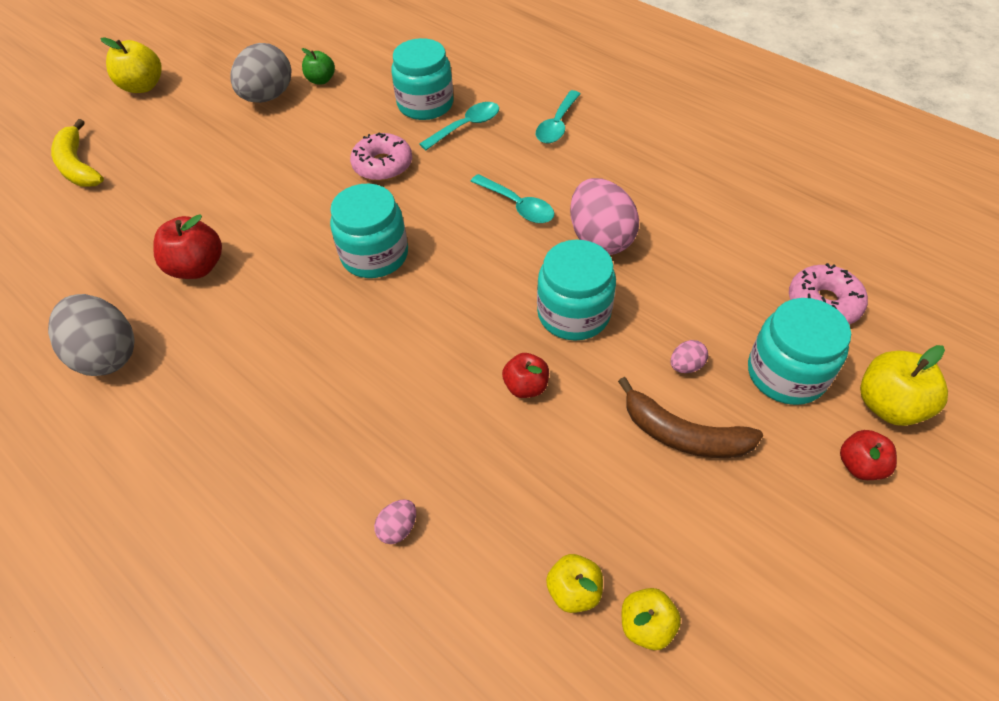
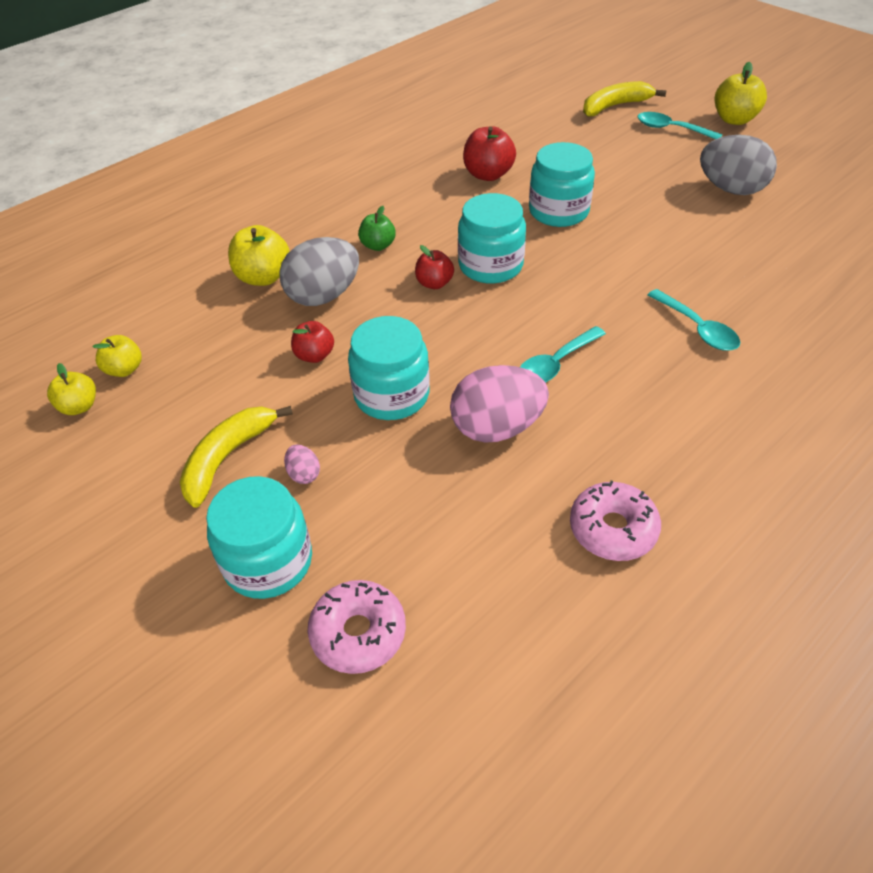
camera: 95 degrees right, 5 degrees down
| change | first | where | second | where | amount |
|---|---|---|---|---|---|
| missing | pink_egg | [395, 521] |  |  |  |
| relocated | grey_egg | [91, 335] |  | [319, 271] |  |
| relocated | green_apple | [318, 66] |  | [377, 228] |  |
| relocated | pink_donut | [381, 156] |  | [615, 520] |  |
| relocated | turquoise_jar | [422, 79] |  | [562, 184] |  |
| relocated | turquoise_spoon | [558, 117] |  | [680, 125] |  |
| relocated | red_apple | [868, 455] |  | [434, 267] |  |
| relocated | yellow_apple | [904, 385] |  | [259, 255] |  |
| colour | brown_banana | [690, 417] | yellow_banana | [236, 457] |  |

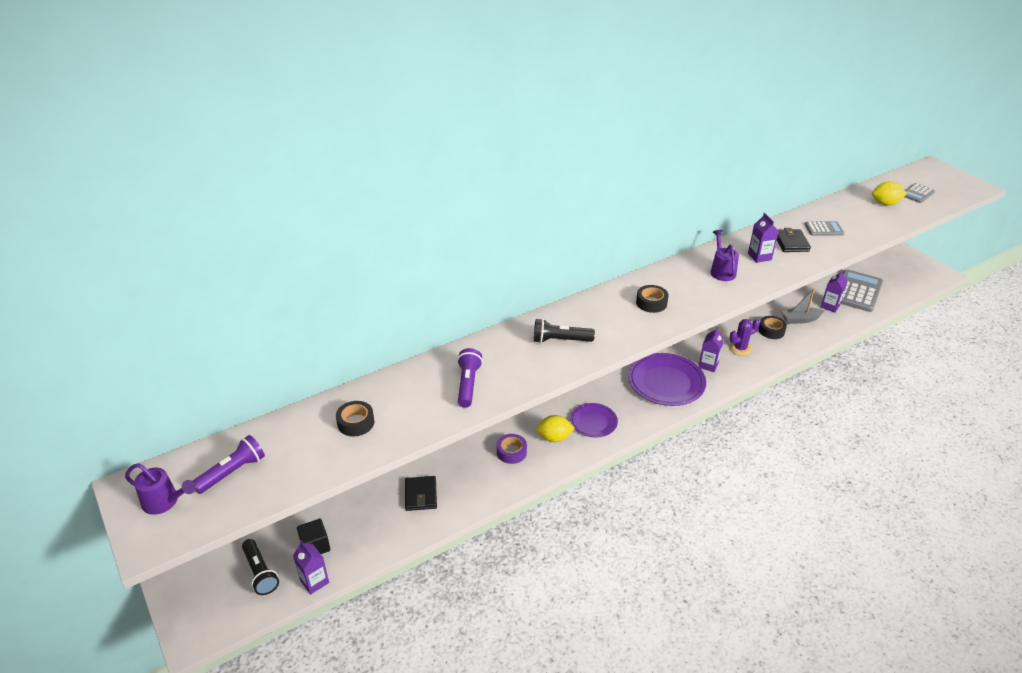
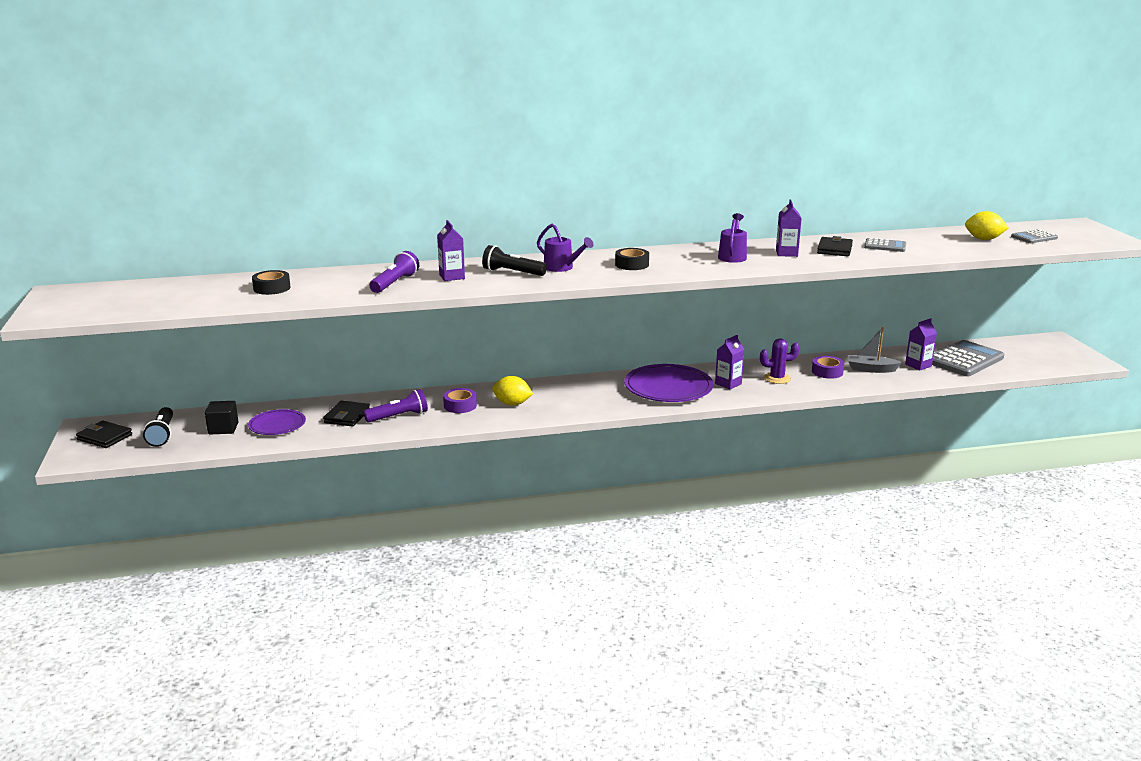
camera: 20 degrees right, 15 degrees down
| change | first | where | second | where | amount |
|---|---|---|---|---|---|
| appeared |  |  | black_wallet | [104, 434] |  |
| relocated | purple_watering_can | [160, 489] |  | [565, 248] |  |
| relocated | purple_flashlight | [229, 464] |  | [396, 406] |  |
| relocated | purple_carton | [311, 567] |  | [451, 250] |  |
| relocated | purple_plate | [594, 420] |  | [277, 422] |  |
| colour | black_tape | [773, 327] | purple_tape | [828, 367] |  |

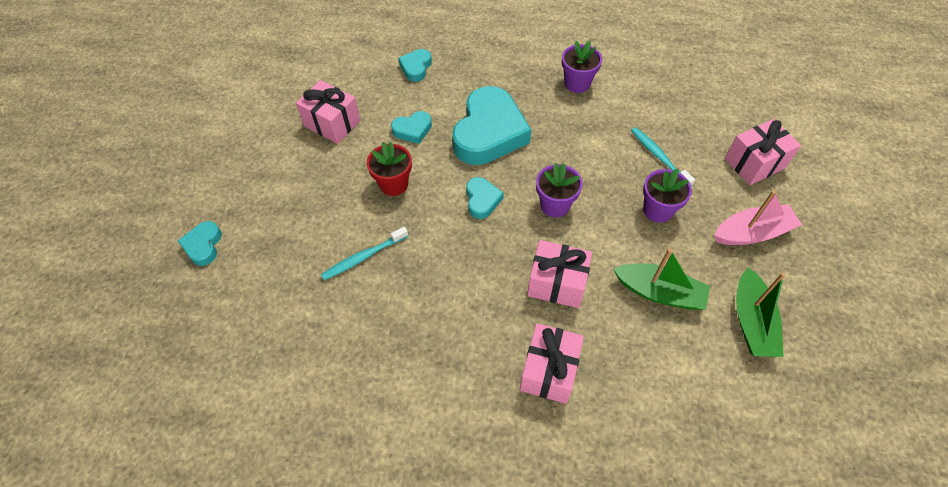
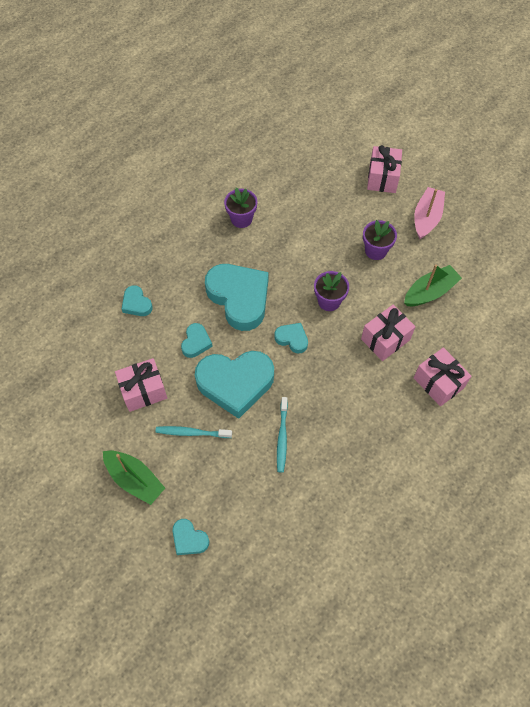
camera: 55 degrees left, 5 degrees up
| change | first | where | second | where | amount |
|---|---|---|---|---|---|
| relocated | turquoise_toothbrush | [663, 156] |  | [193, 432] |  |
| relocated | green_boat | [760, 312] |  | [134, 478] |  |
| exchanged | red_flower_pot | [389, 169] | turquoise_heart | [234, 385] |  |

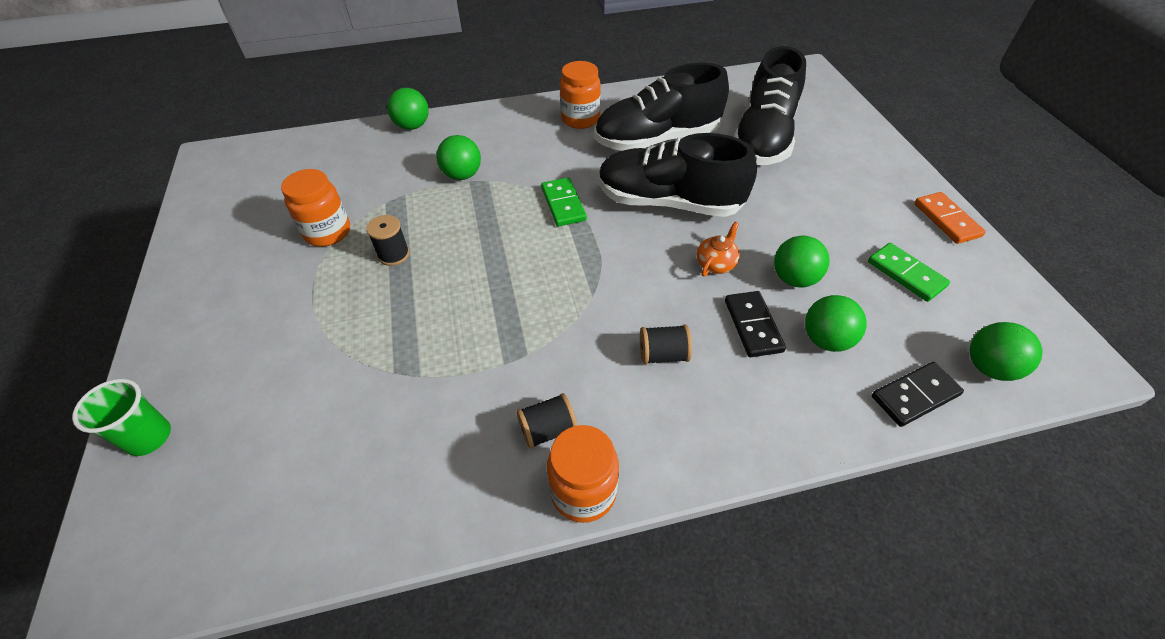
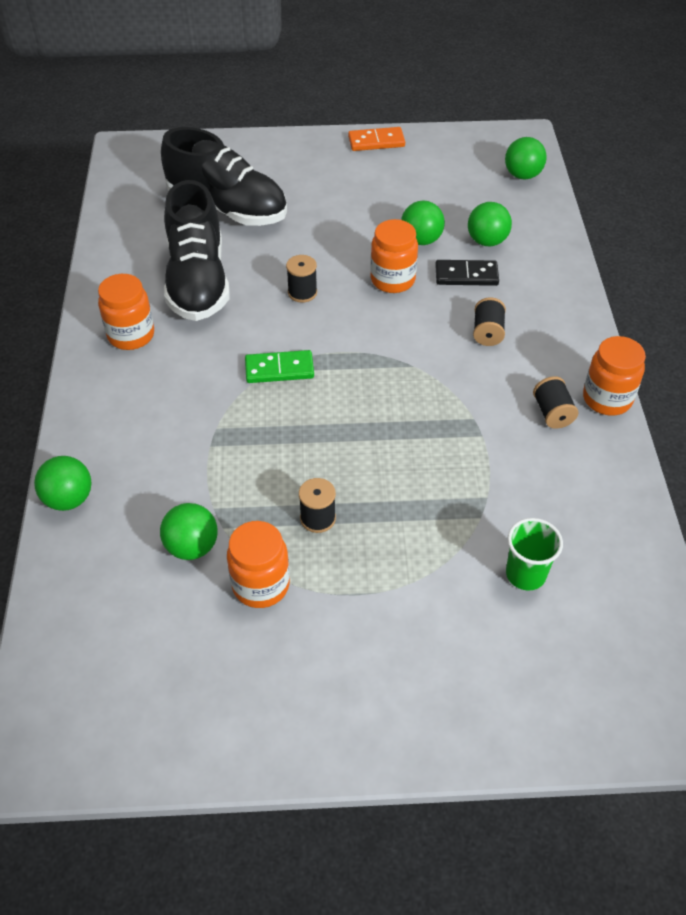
camera: 80 degrees left, 0 degrees up
| change | first | where | second | where | amount |
|---|---|---|---|---|---|
| missing | green_domino | [909, 272] |  |  |  |
| missing | black_domino | [918, 394] |  |  |  |
| relocated | green_cup | [121, 417] |  | [534, 554] |  |
| relocated | green_ball | [458, 157] |  | [189, 531] |  |
| exchanged | black_shoe | [678, 175] | black_spool | [301, 279] |  |
| exchanged | orange_teapot | [718, 249] | orange_jar | [394, 256] |  |

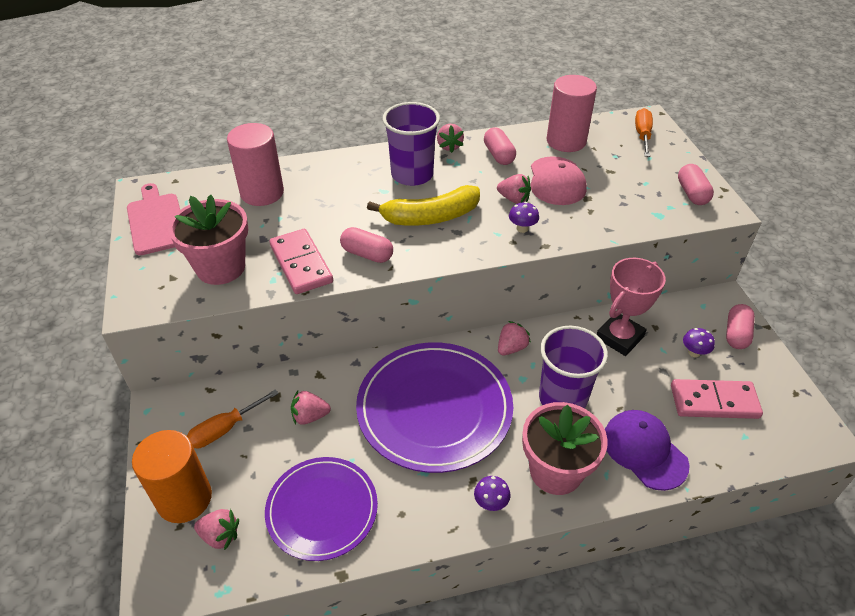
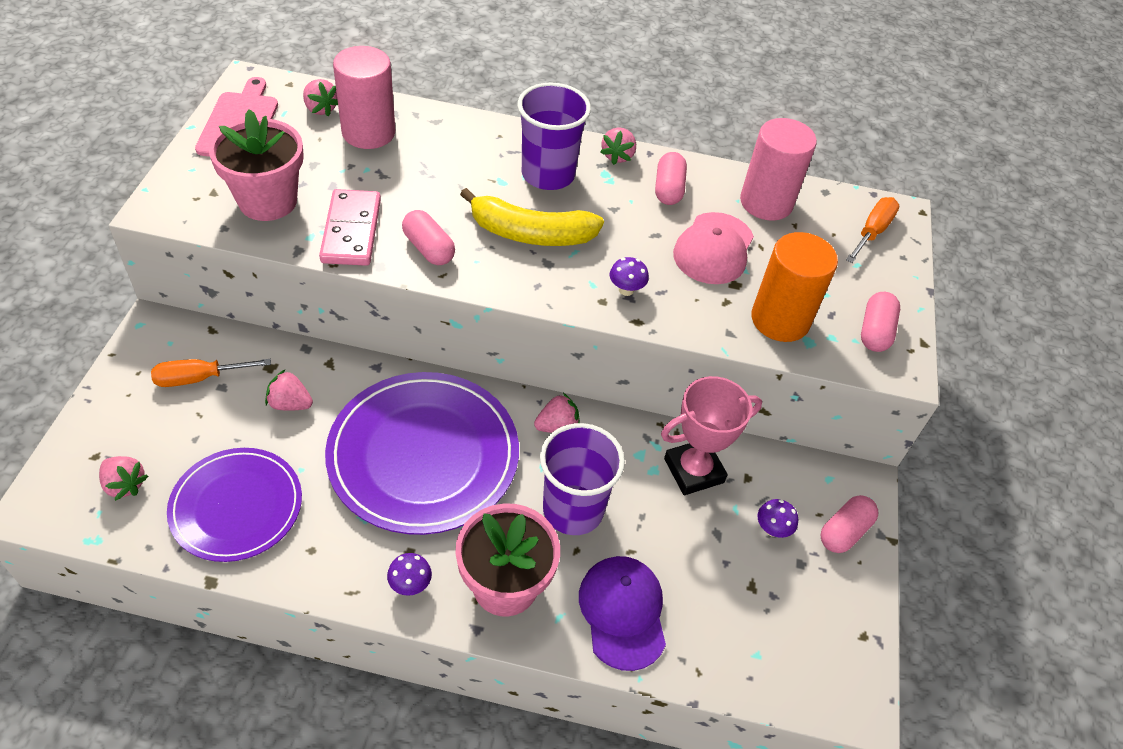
camera: 20 degrees right, 5 degrees up
| change | first | where | second | where | amount |
|---|---|---|---|---|---|
| missing | pink_domino | [717, 399] |  |  |  |
| relocated | orange_cylinder | [172, 476] |  | [794, 287] |  |
| relocated | pink_strawberry | [514, 189] |  | [320, 98] |  |

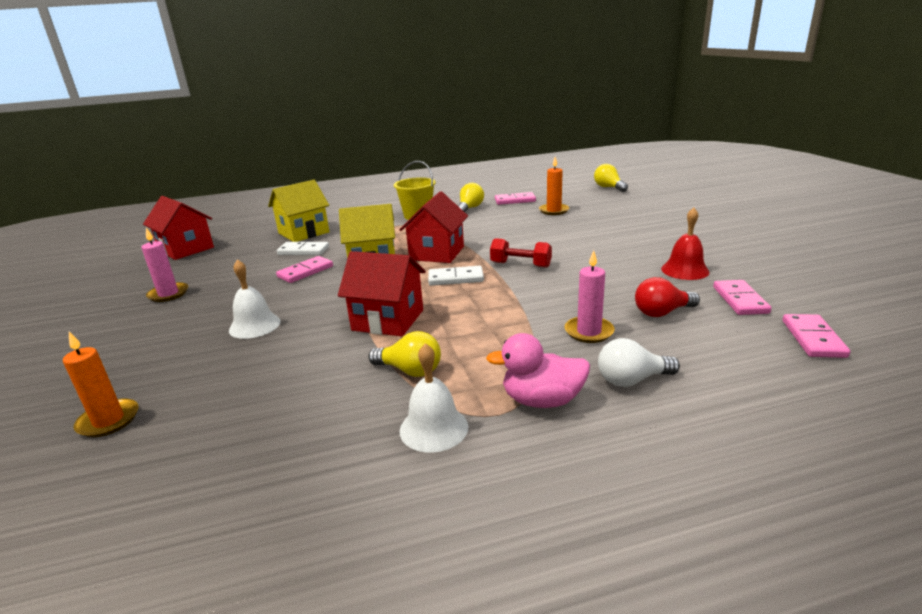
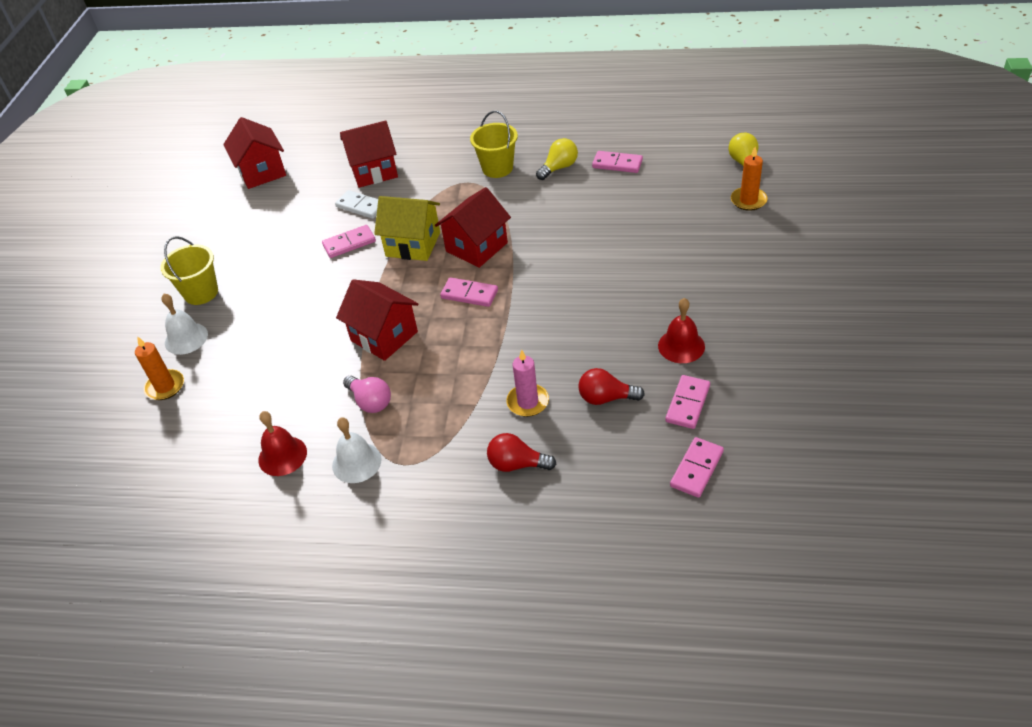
camera: 25 degrees right, 20 degrees up
| change | first | where | second | where | amount |
|---|---|---|---|---|---|
| missing | pink_candle | [164, 265] |  |  |  |
| missing | pink_duck | [538, 370] |  |  |  |
| missing | red_dumbbell | [521, 253] |  |  |  |
| appeared |  |  | yellow_bucket | [189, 270] |  |
| appeared |  |  | red_bell | [282, 443] |  |
| relocated | white_bell | [255, 299] |  | [184, 324] |  |
| relocated | orange_candle | [554, 186] |  | [749, 179] |  |
| colour | yellow_house | [298, 211] | red_house | [369, 154] |  |
| colour | yellow_light_bulb | [404, 354] | pink_light_bulb | [367, 394] |  |
| colour | white_domino | [456, 276] | pink_domino | [469, 292] |  |
| colour | white_light_bulb | [639, 362] | red_light_bulb | [521, 452] |  |

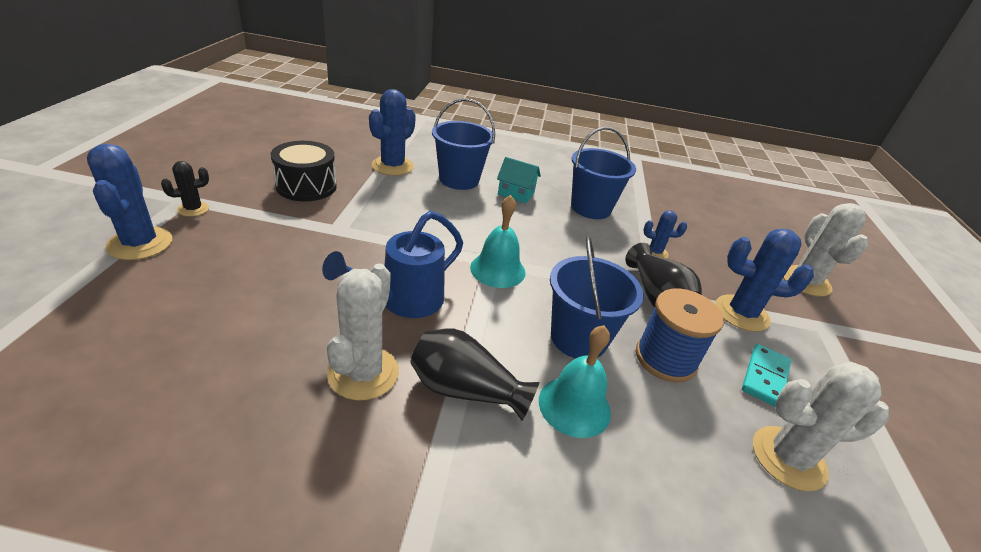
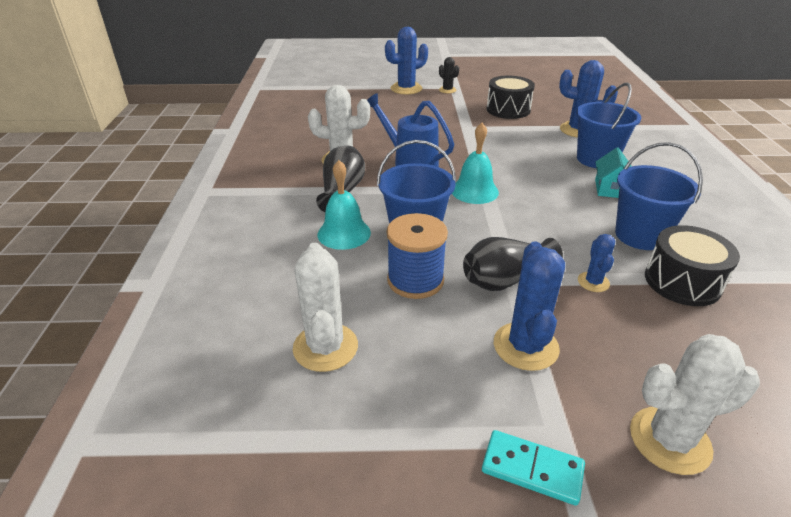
camera: 85 degrees right, 0 degrees up
| change | first | where | second | where | amount |
|---|---|---|---|---|---|
| appeared |  |  | black_drum | [692, 265] |  |
| relocated | turquoise_domino | [766, 375] |  | [533, 468] |  |

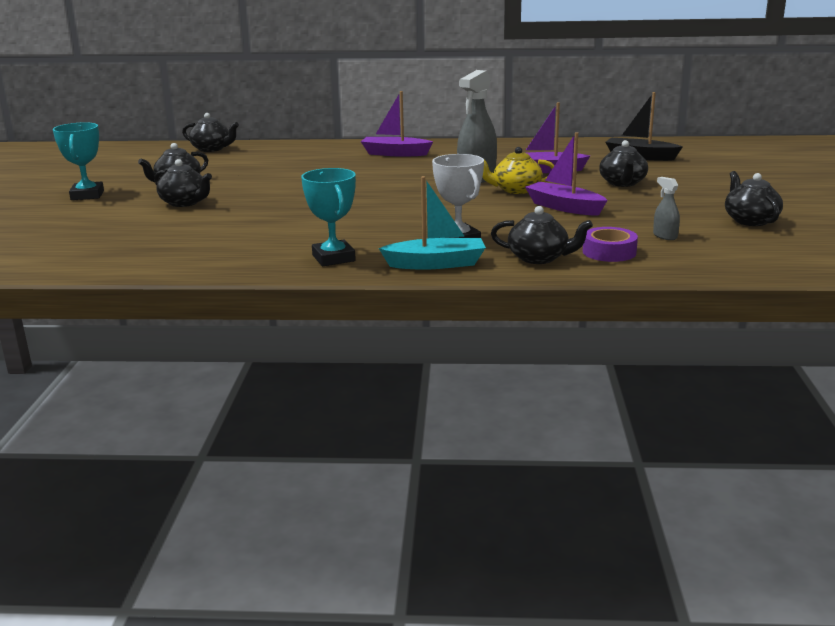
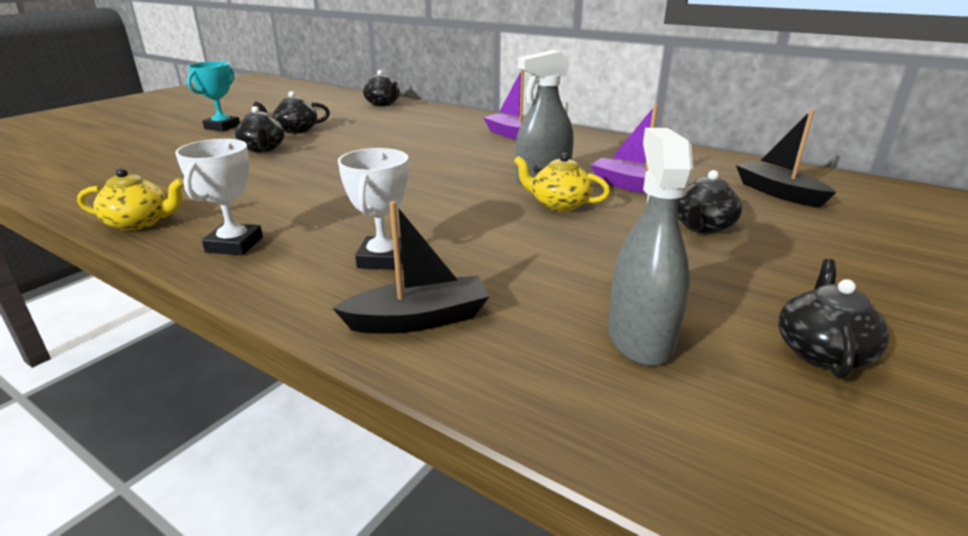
camera: 30 degrees right, 5 degrees up
| change | first | where | second | where | amount |
|---|---|---|---|---|---|
| missing | turquoise_boat | [432, 223] |  |  |  |
| missing | purple_boat | [566, 174] |  |  |  |
| missing | purple_tape | [610, 244] |  |  |  |
| appeared |  |  | yellow_teapot | [130, 199] |  |
| exchanged | black_teapot | [542, 235] | black_boat | [411, 267] |  |
| colour | turquoise_trophy | [328, 217] | white_trophy | [219, 197] |  |
| size | grey_spray_bottle | [666, 208] |  | [650, 247] | x2.17 |

